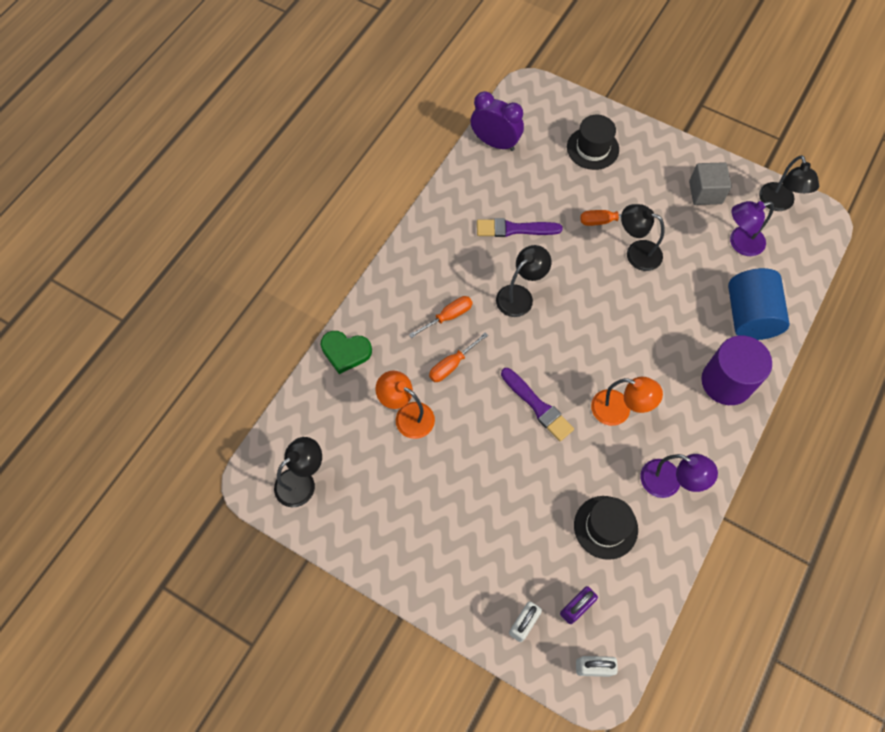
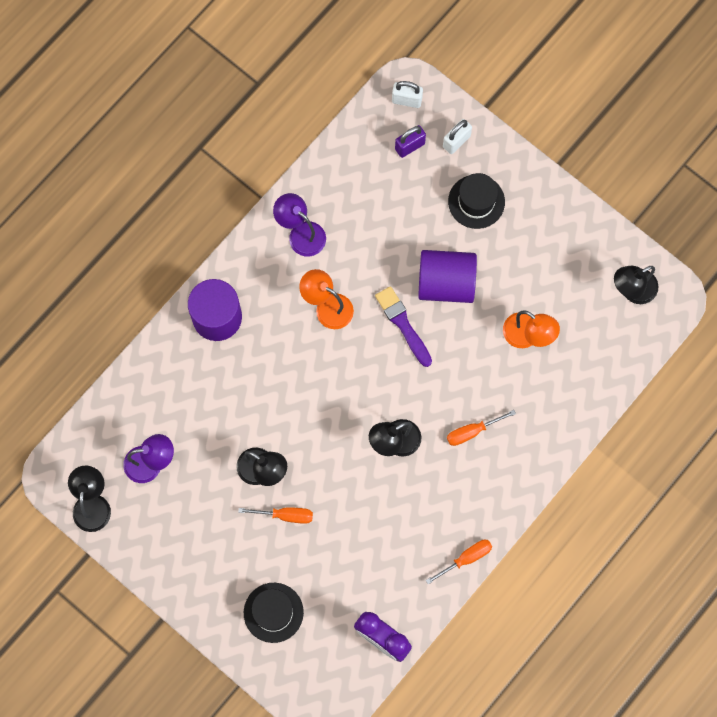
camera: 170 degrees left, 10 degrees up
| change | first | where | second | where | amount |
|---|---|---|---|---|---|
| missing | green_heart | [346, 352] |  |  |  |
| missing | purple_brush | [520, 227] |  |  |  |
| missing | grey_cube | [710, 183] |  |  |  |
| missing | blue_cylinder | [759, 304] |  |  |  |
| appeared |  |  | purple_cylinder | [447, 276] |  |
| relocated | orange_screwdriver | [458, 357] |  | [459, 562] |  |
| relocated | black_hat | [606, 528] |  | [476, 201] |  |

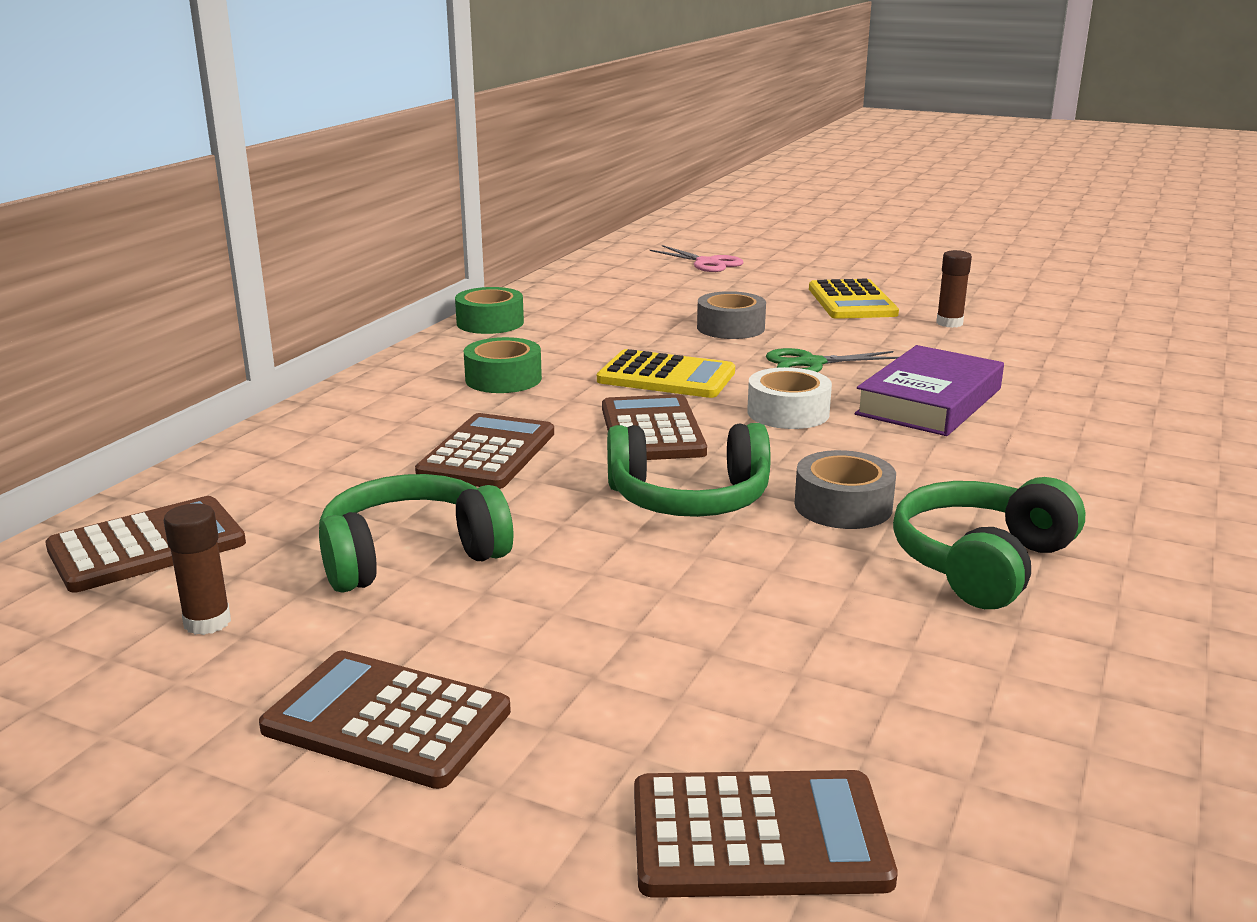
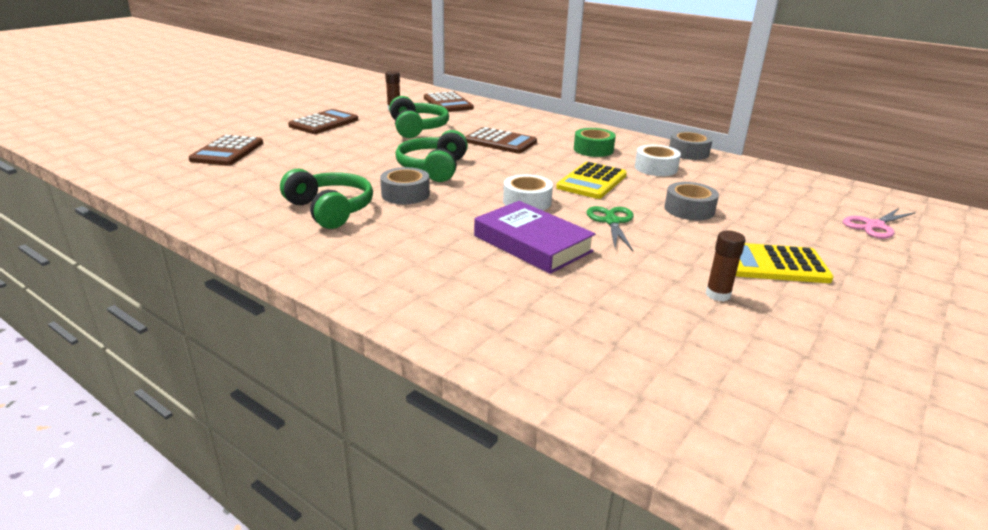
camera: 100 degrees right, 5 degrees up
| change | first | where | second | where | amount |
|---|---|---|---|---|---|
| missing | brown_calculator | [654, 427] |  |  |  |
| appeared |  |  | white_tape | [658, 160] |  |
| colour | green_tape | [489, 310] | grey_tape | [691, 145] |  |

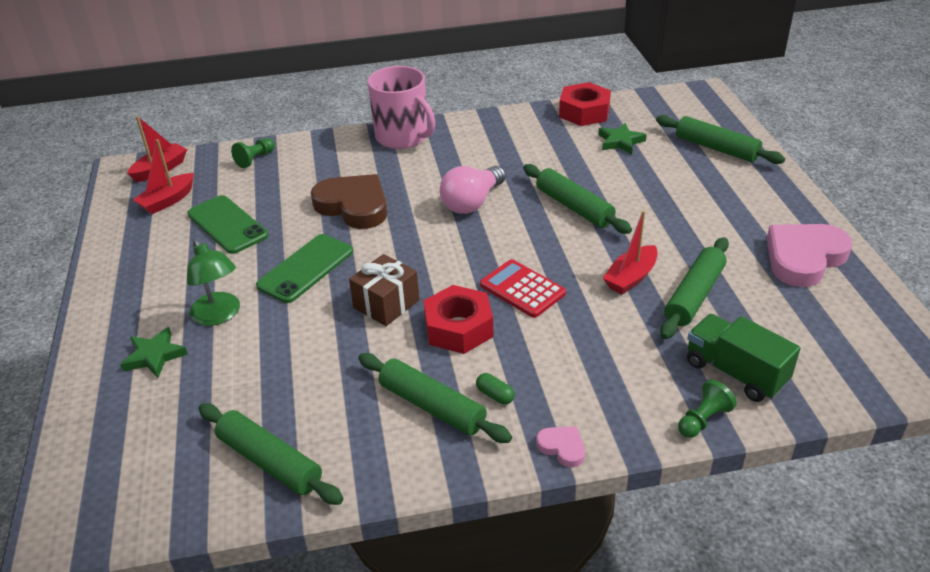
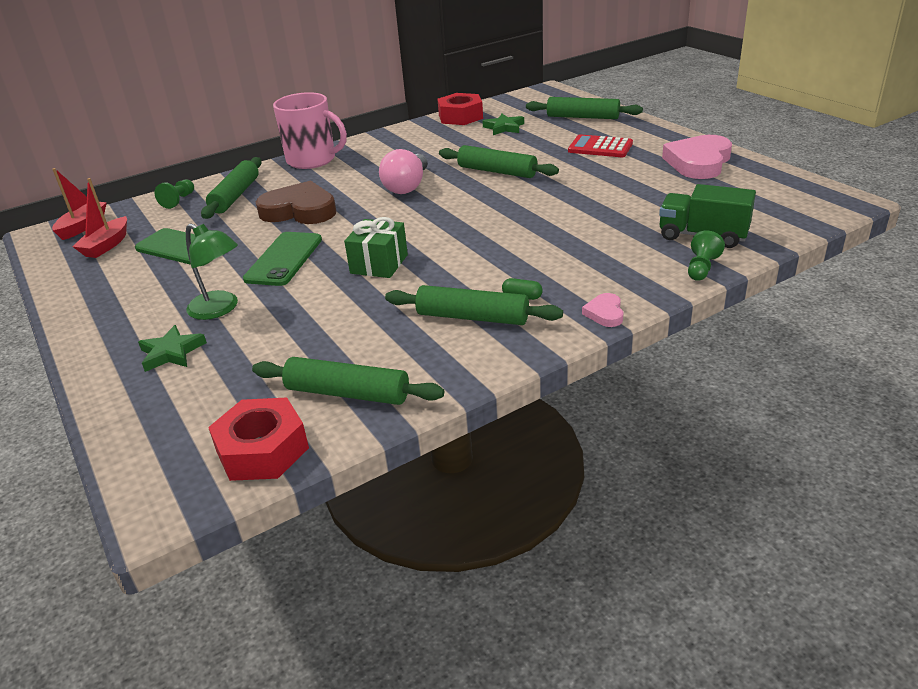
camera: 20 degrees left, 5 degrees down
| change | first | where | second | where | amount |
|---|---|---|---|---|---|
| missing | red_boat | [630, 252] |  |  |  |
| relocated | red_nut | [458, 319] |  | [258, 439] |  |
| relocated | red_calculator | [523, 288] |  | [600, 145] |  |
| relocated | green_rolling_pin | [694, 288] |  | [231, 188] |  |
| colour | brown_gift | [384, 290] | green_gift | [376, 247] |  |
| spun | pink_heart | [560, 446] |  | [603, 310] | 105 degrees counterclockwise |

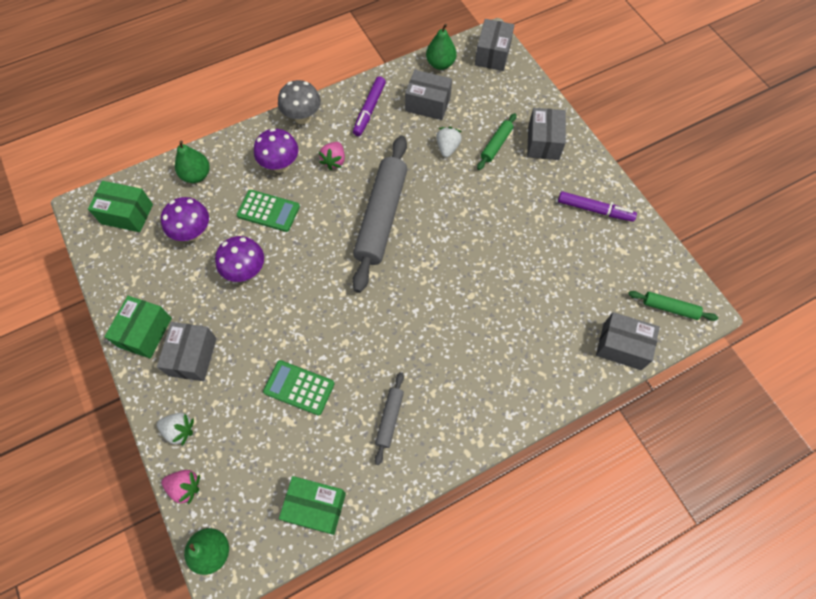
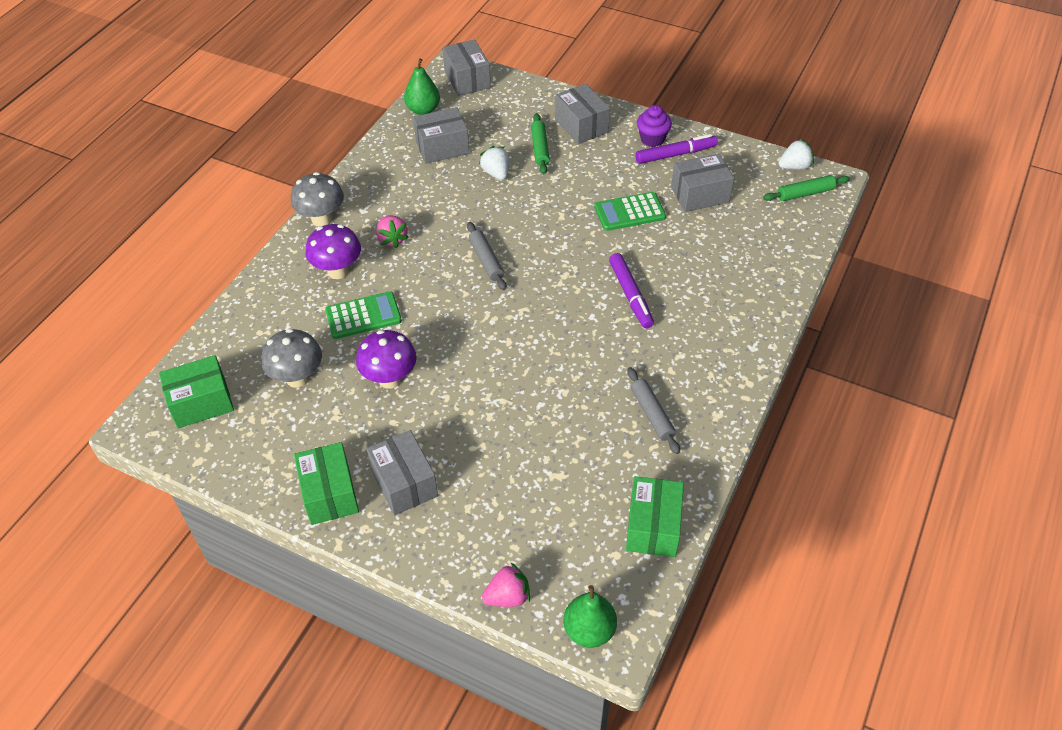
camera: 35 degrees left, 15 degrees down
| change | first | where | second | where | amount |
|---|---|---|---|---|---|
| missing | green_pear | [192, 161] |  |  |  |
| appeared |  |  | purple_cupcake | [654, 126] |  |
| relocated | white_strawberry | [175, 429] |  | [796, 154] |  |
| relocated | green_calculator | [298, 388] |  | [630, 211] |  |
| relocated | purple_marker | [369, 106] |  | [631, 291] |  |
| relocated | grey_box | [628, 341] |  | [702, 182] |  |
| colour | purple_mushroom | [185, 219] | grey_mushroom | [291, 358] |  |
| spun | green_box | [312, 505] |  | [655, 516] | 60 degrees counterclockwise |
| size | grey_rolling_pin | [380, 214] |  | [486, 256] | x0.46 |

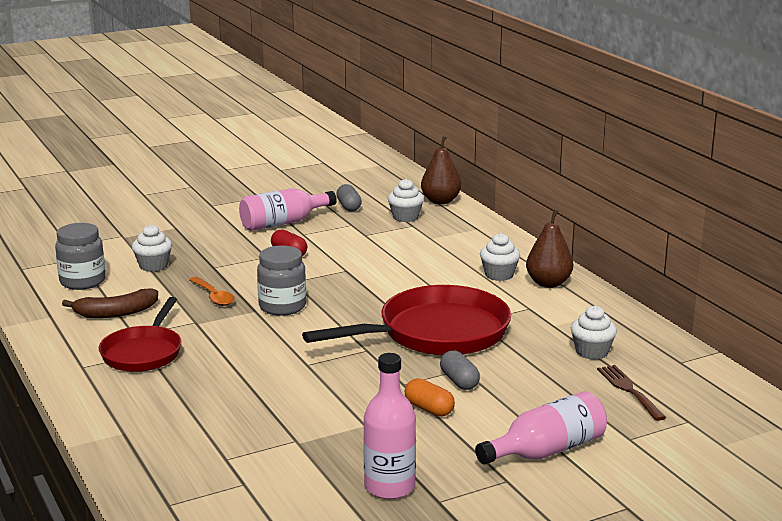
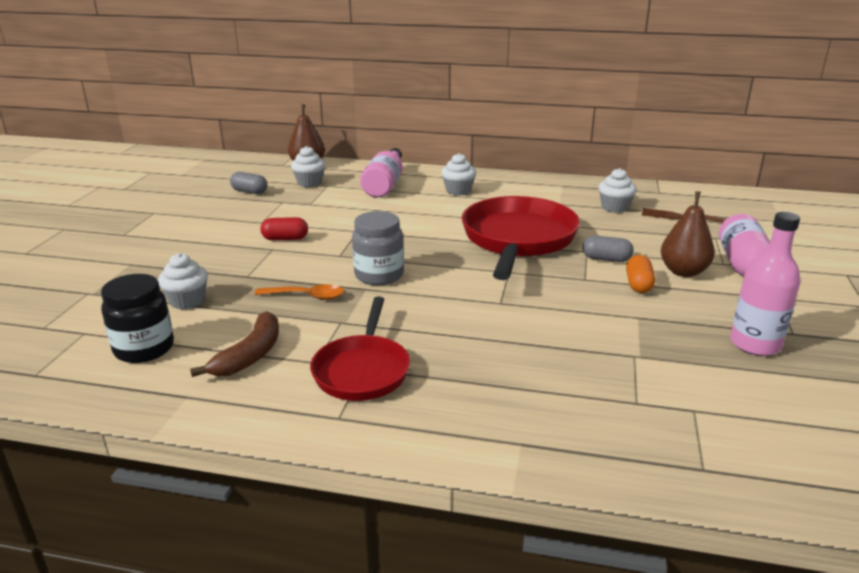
camera: 50 degrees left, 5 degrees up
| change | first | where | second | where | amount |
|---|---|---|---|---|---|
| relocated | pink_bottle | [288, 209] |  | [381, 173] |  |
| relocated | brown_pear | [549, 249] |  | [688, 234] |  |
| colour | grey_jar | [80, 256] | black_jar | [137, 318] |  |
| spun | red_pan | [140, 334] |  | [360, 348] | 45 degrees clockwise |
| spun | orange_capsule | [430, 397] |  | [640, 274] | 75 degrees counterclockwise |

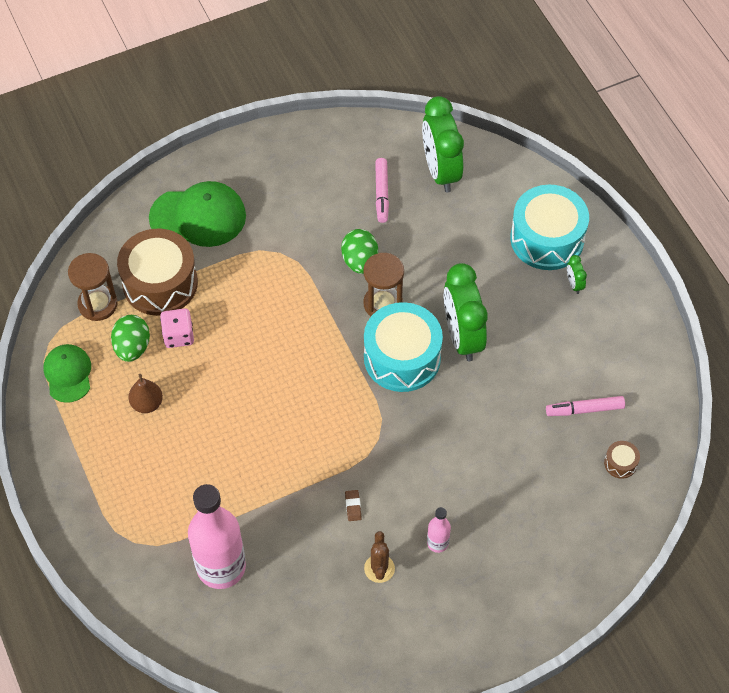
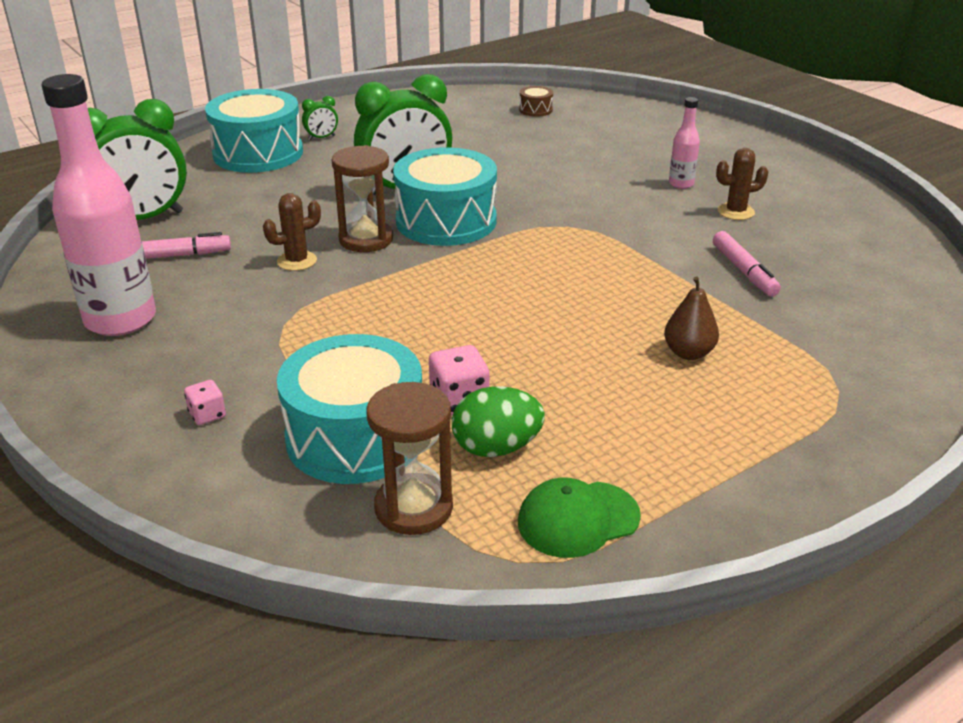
camera: 100 degrees left, 25 degrees down
| change | first | where | second | where | amount |
|---|---|---|---|---|---|
| missing | brown_eraser | [353, 505] |  |  |  |
| relocated | brown_pear | [145, 393] |  | [691, 318] |  |
| relocated | pink_bottle | [217, 536] |  | [98, 205] |  |
| relocated | pink_marker | [585, 406] |  | [747, 263] |  |
| exchanged | green_cap | [197, 214] | pink_dice | [205, 402] |  |
| exchanged | green_egg | [359, 251] | brown_cactus | [292, 232] |  |
| colour | brown_drum | [157, 272] | turquoise_drum | [349, 409] |  |

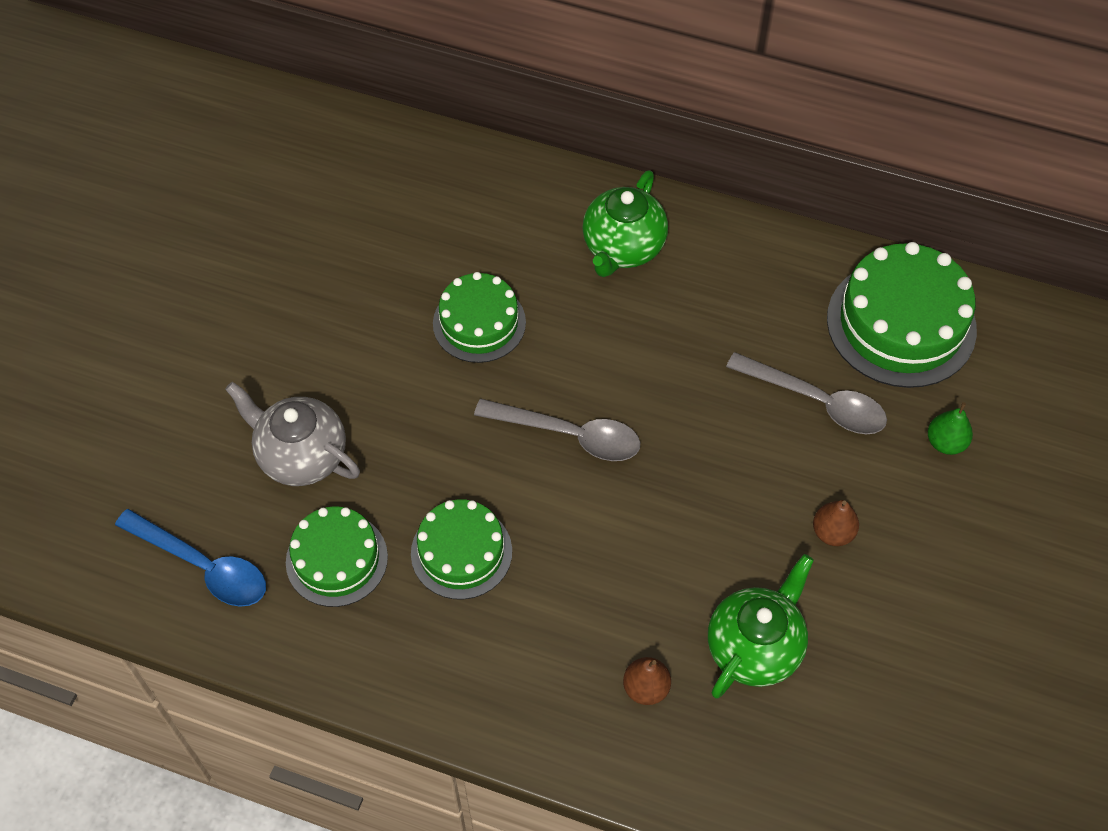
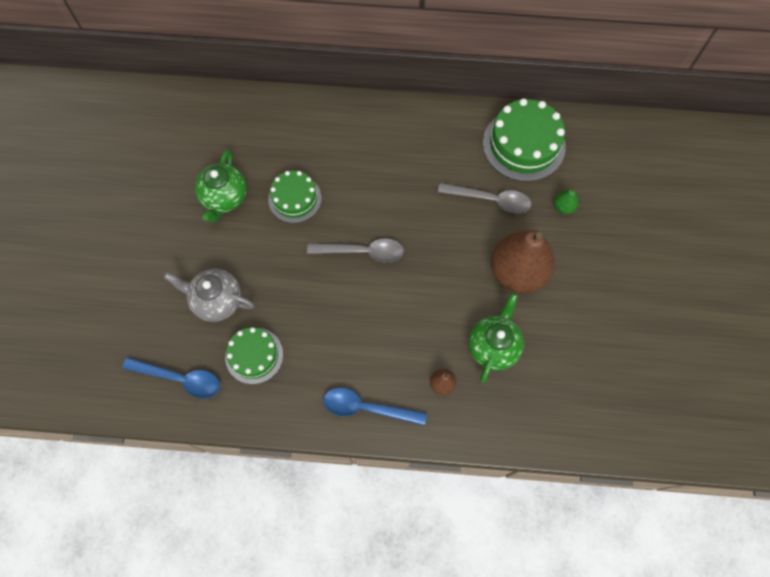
camera: 15 degrees left, 10 degrees up
| change | first | where | second | where | amount |
|---|---|---|---|---|---|
| missing | green_cake | [461, 549] |  |  |  |
| appeared |  |  | blue_spoon | [375, 407] |  |
| relocated | green_teapot | [625, 223] |  | [221, 186] |  |
| size | brown_pear | [836, 523] |  | [523, 261] | x2.46 |

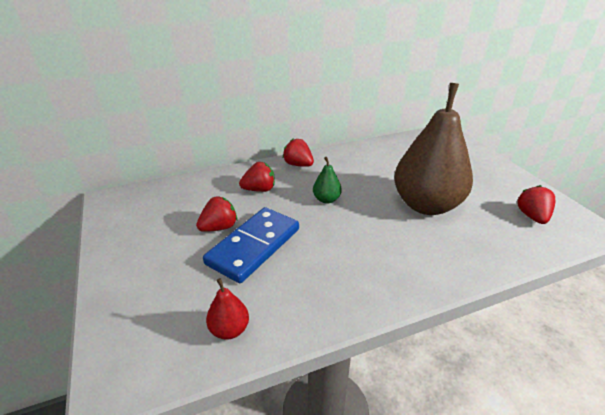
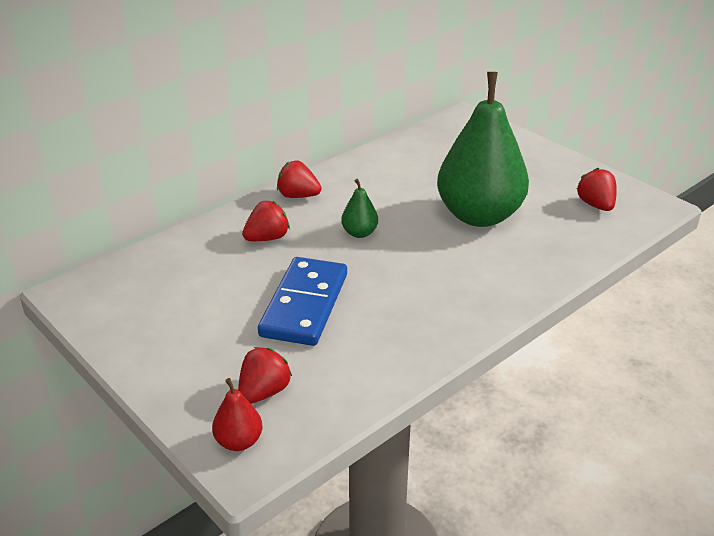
camera: 20 degrees left, 0 degrees up
| change | first | where | second | where | amount |
|---|---|---|---|---|---|
| relocated | red_strawberry | [216, 214] |  | [265, 375] |  |
| relocated | red_pear | [227, 309] |  | [237, 414] |  |
| colour | brown_pear | [433, 149] | green_pear | [483, 149] |  |

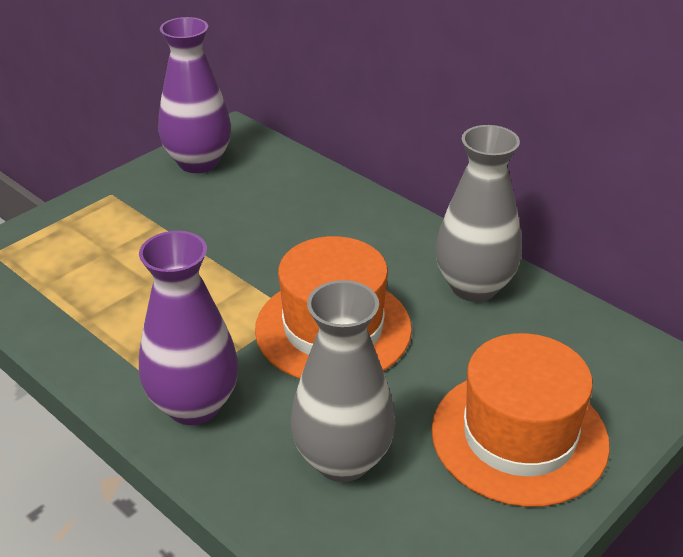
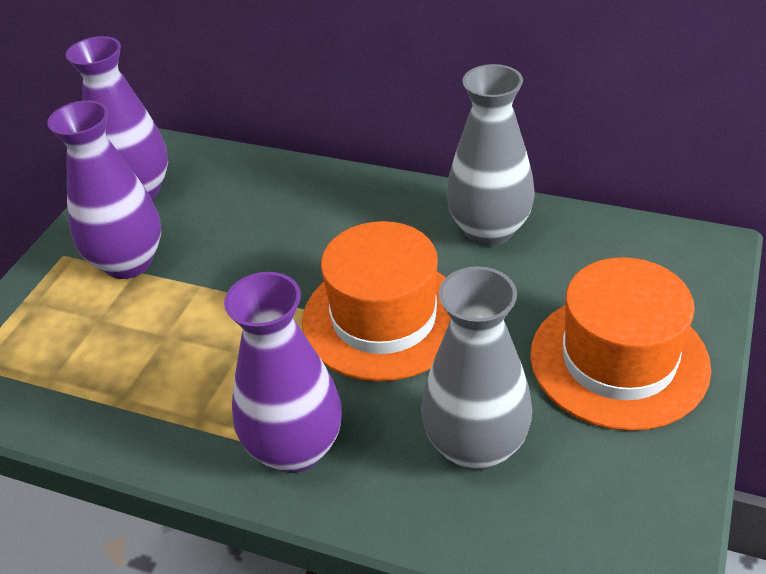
camera: 20 degrees left, 5 degrees up
| change | first | where | second | where | amount |
|---|---|---|---|---|---|
| appeared |  |  | purple_vase | [104, 189] |  |

